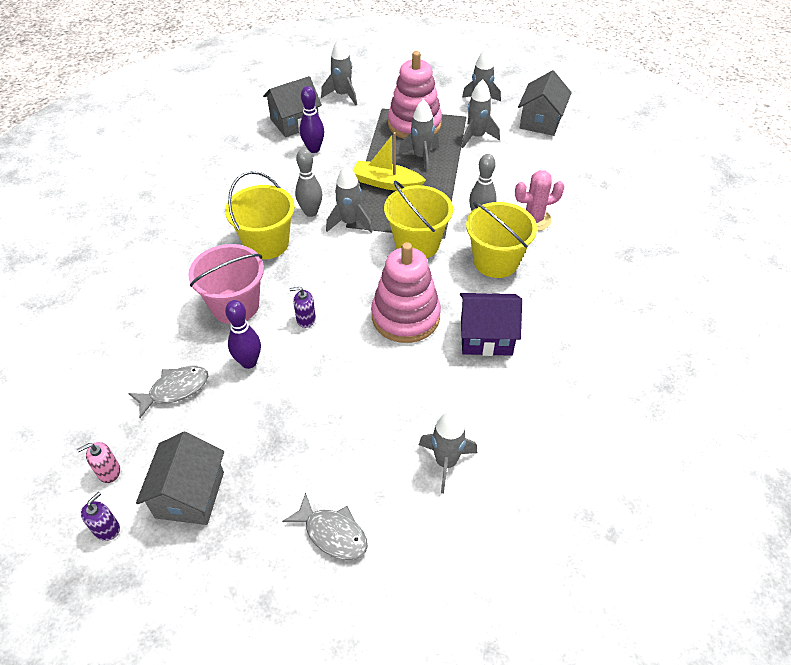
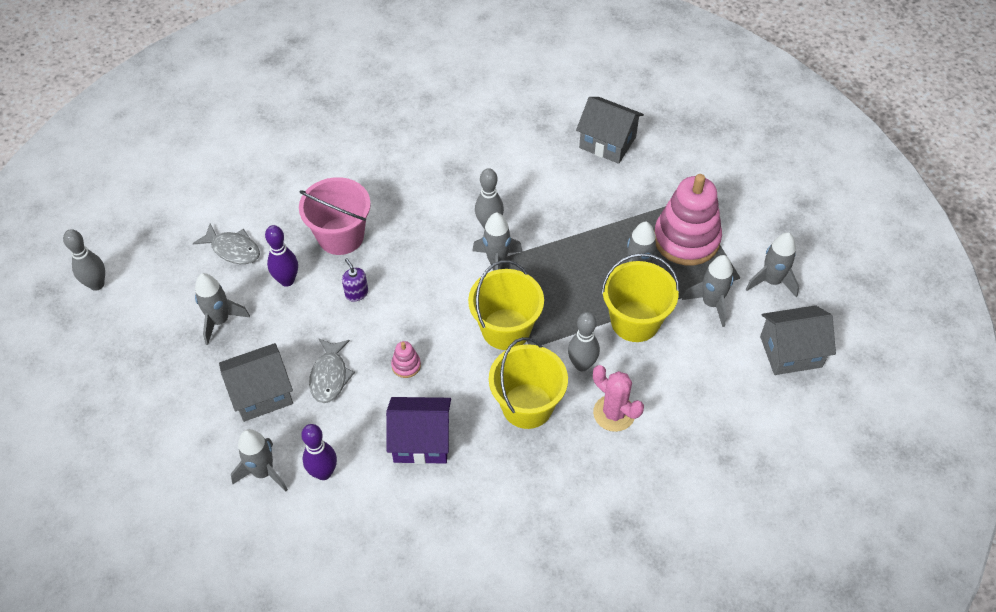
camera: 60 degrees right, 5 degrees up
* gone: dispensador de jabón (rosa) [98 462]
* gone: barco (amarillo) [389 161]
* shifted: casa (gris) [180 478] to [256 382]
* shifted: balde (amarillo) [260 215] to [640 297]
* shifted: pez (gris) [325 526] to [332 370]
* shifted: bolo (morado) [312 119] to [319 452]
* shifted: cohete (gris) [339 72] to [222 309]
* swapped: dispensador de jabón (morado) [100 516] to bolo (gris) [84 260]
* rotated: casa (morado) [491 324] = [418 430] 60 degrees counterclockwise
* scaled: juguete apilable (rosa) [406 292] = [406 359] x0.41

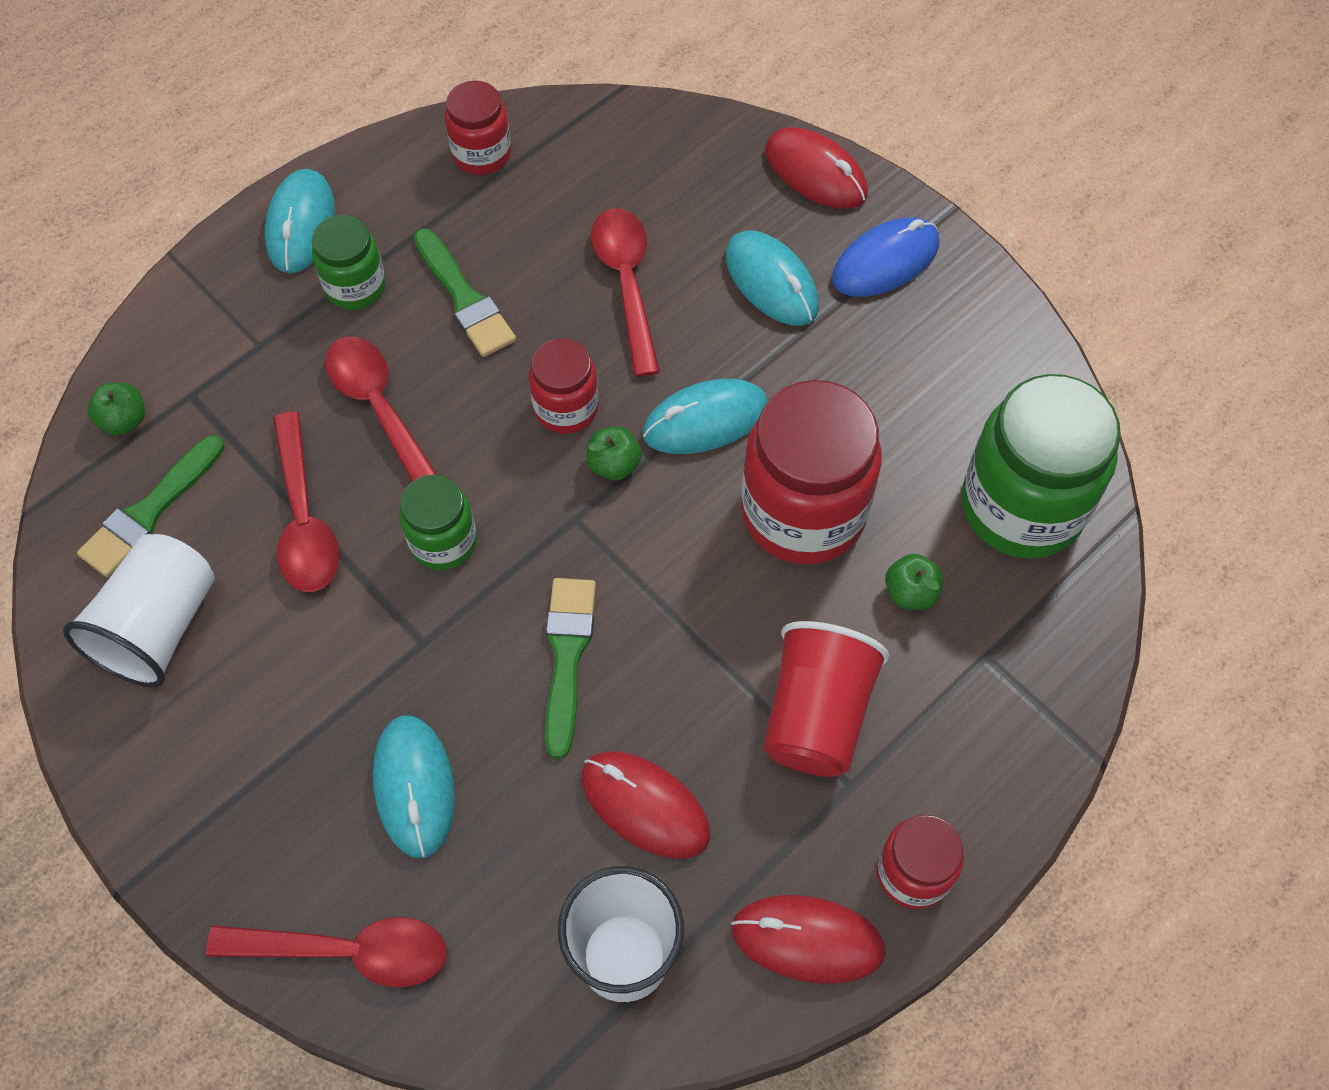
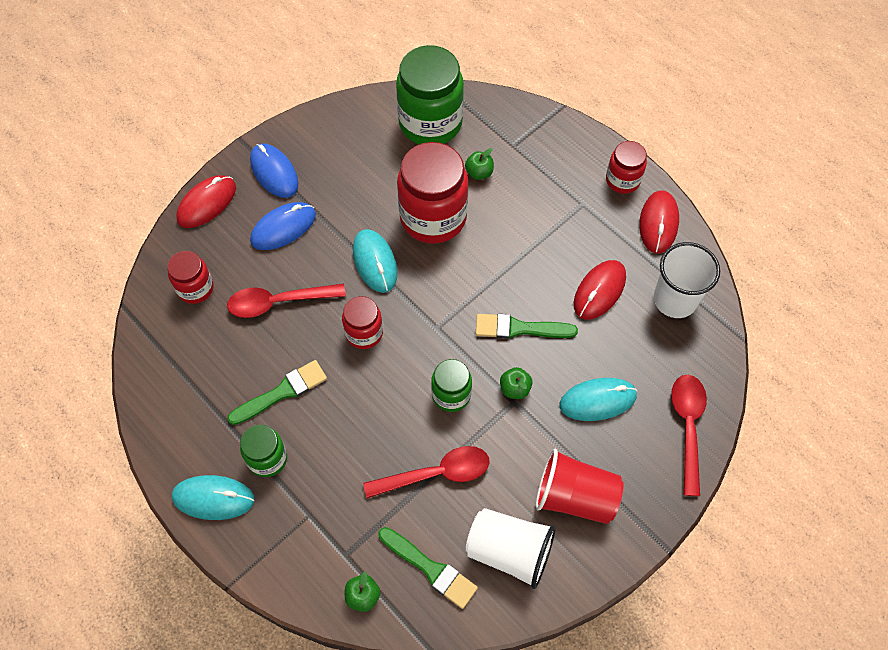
camera: 90 degrees left, 0 degrees up
* gone: cuchara (rojo) [381 409]
* shifted: tarro (rojo) [478 128] to [190 277]
* shifted: manzana (verde) [614 453] to [516 383]
* shifted: vaso (rojo) [826 699] to [580 486]
* repainted: ratón (turquesa) [772 278] to ratón (azul) [283 226]

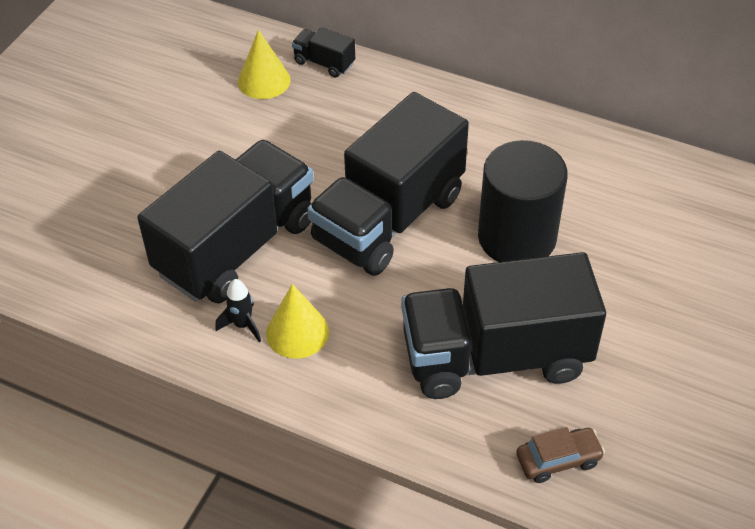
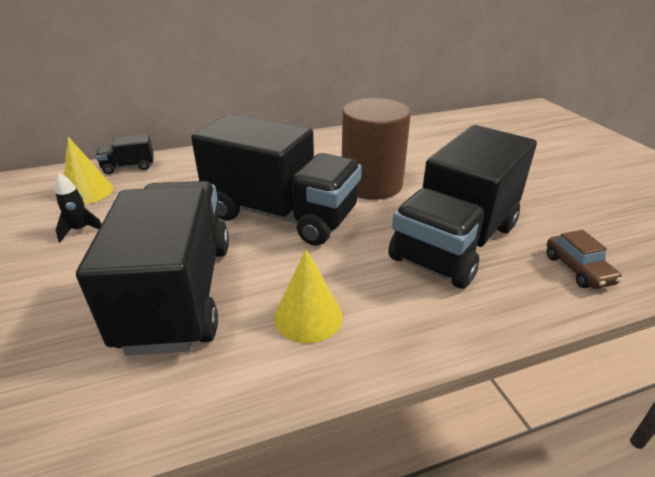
camera: 45 degrees left, 15 degrees down
* shifted: cohete (negro) [238 310] to [78 207]
* repainted: cilindro (negro) [523 201] to cilindro (marrón) [376 149]
* rotated: camión (negro) [388 184] = [276 179] 60 degrees counterclockwise
* rotated: coche (marrón) [560 455] = [584 259] 135 degrees clockwise

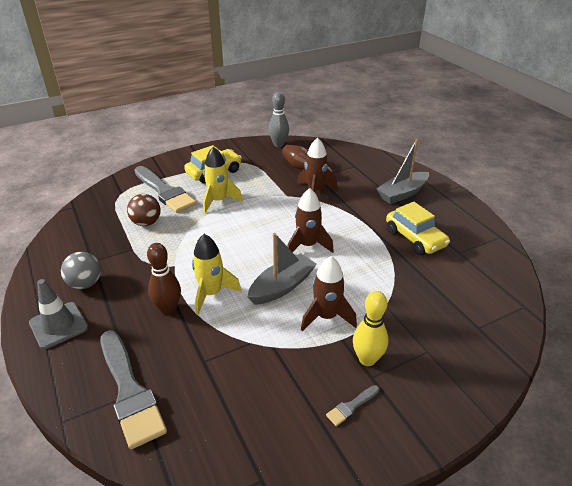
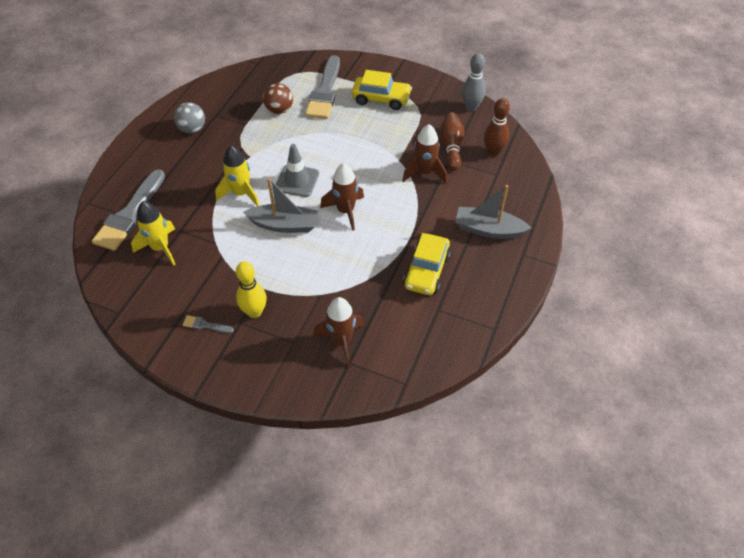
camera: 50 degrees right, 15 degrees up
* shifted: cono de tráfico (gris) [58 314] to [297 170]
* shifted: bolo (marrón) [164 279] to [497 127]
* shifted: cohete (amarillo) [223 180] to [153 233]
* shifted: cohete (marrón) [329 293] to [338 332]

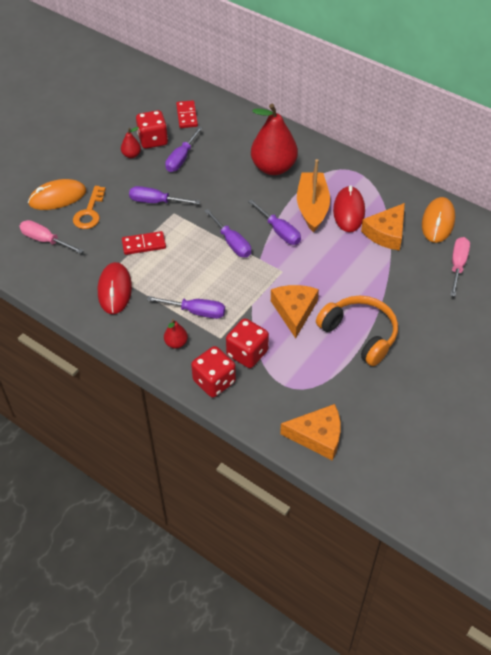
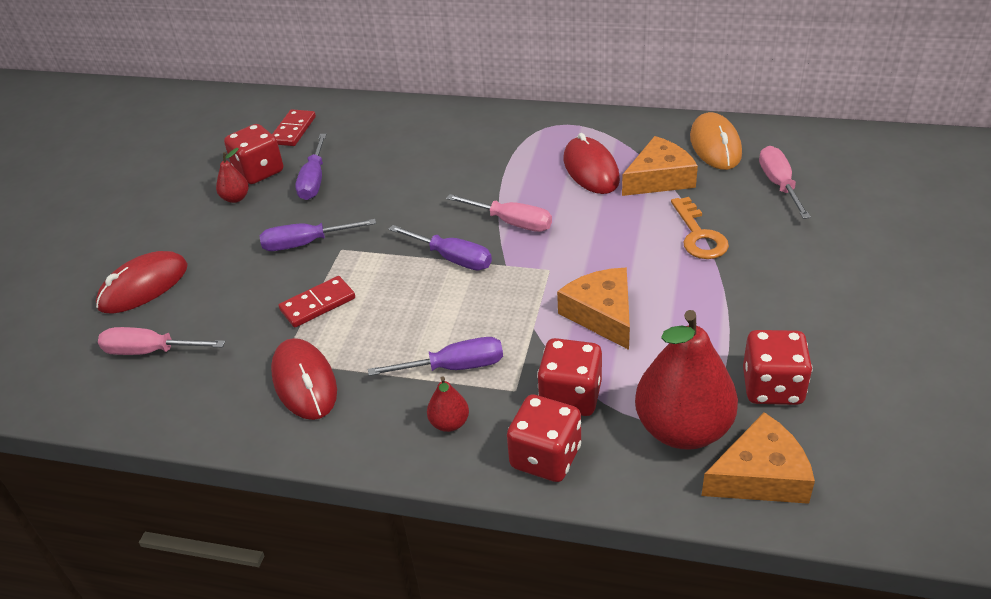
camera: 20 degrees left, 10 degrees down
* gone: barco (naranja) [313 196]
* gone: auriculares (naranja) [357 330]
* new: dado (rojo) [778 367]
* shifted: llave (naranja) [89 207] to [700 228]
* shifted: pera (rojo) [274 139] to [686 380]
* repainted: ratón (naranja) [57 194] to ratón (rojo) [142 282]
* repainted: destornillador (morado) [274 222] to destornillador (rosa) [499 213]
* rotated: ficha de dominó (rojo) [187 114] = [294 127] 45 degrees clockwise
* rotated: queso (naranja) [383 227] = [660 166] 135 degrees counterclockwise

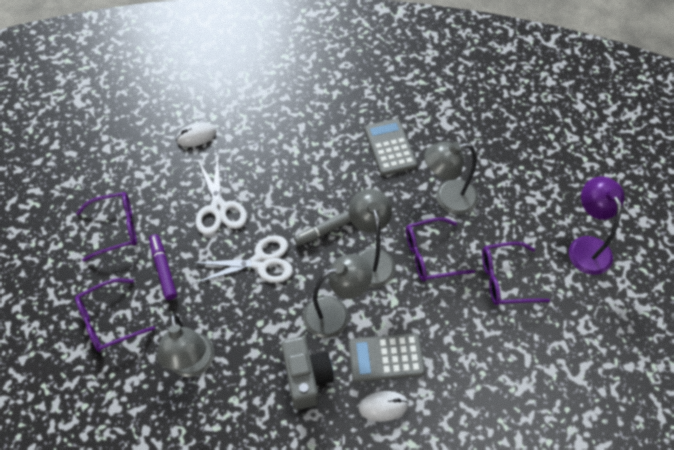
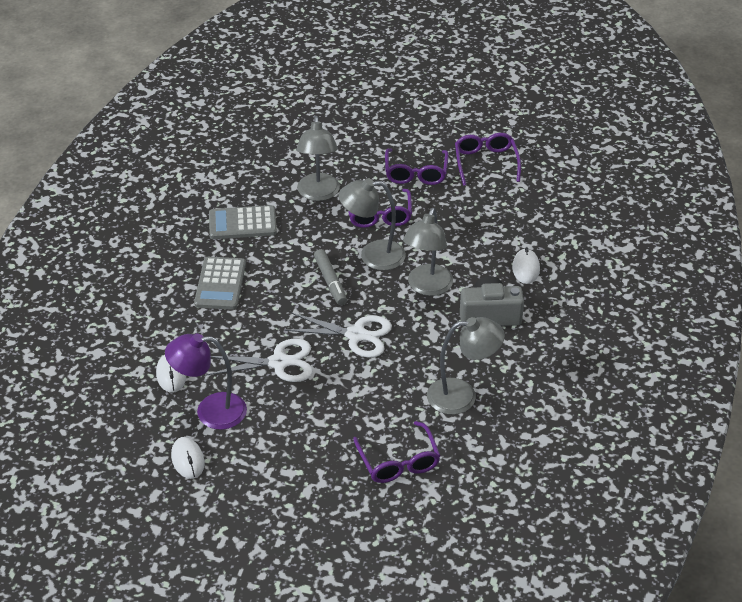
camera: 80 degrees left, 15 degrees down
* gone: rotulador (morado) [163 267]
* new: ratón (blanco) [187 458]
* shifted: gafas (morado) [106 226] to [488 159]
* shifted: calculadora (gris) [387 357] to [220 283]
* shifted: lámpara (morado) [597 225] to [206 381]
* rotated: tijeras (blanco) [243 259] = [338 335] 105 degrees clockwise
* rotated: lámpara (gris) [337 296] = [428 252] 150 degrees counterclockwise

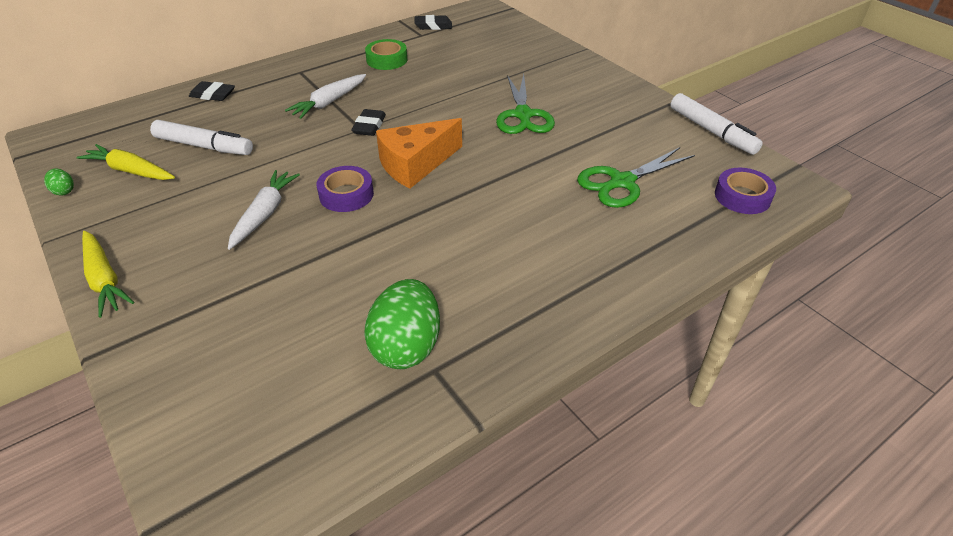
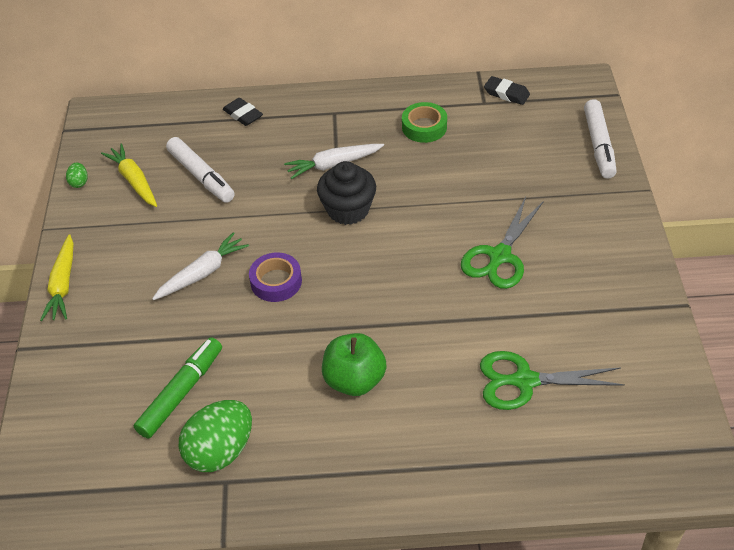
camera: 35 degrees right, 5 degrees up
* gone: queso (naranja) [419 153]
* gone: cinta adhesiva (morado) [745 191]
* new: rotulador (verde) [178 388]
* new: manzana (verde) [354 364]
* shifted: rotulador (blanco) [716 124] to [600 139]
* swapped: goma de borrar (negro) [368 122] to magdalena (negro) [346 193]

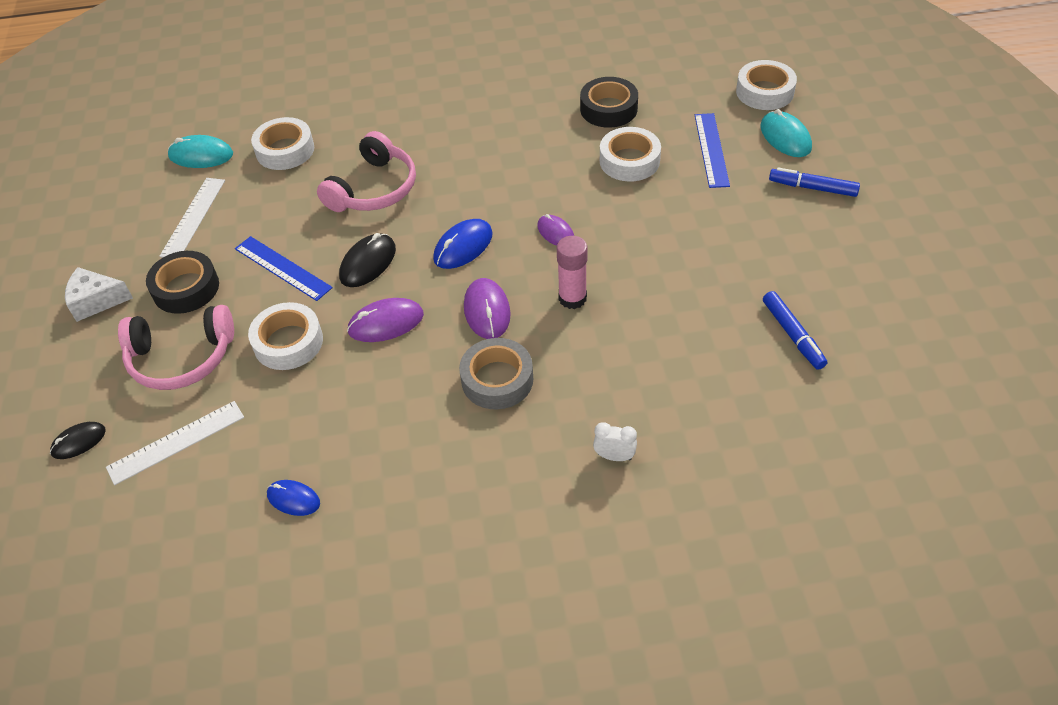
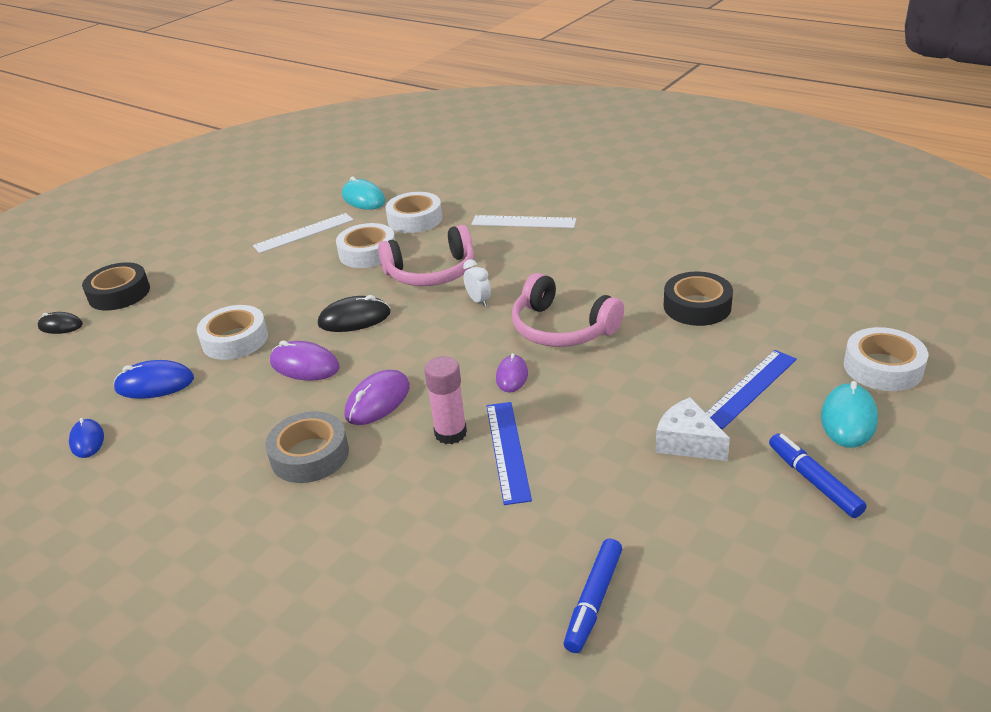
camera: 45 degrees right, 15 degrees down
* shifted: queso (blanco) [99 294] to [692 429]
* shifted: regla (blanco) [175 443] to [524 221]
* shifted: auriculares (rosa) [176 347] to [568 310]
* shifted: cinta adhesiva (negro) [182 282] to [116 286]
* shifted: regla (azul) [284 268] to [509 453]
* shifted: ratón (azul) [463 244] to [154 379]
* shifted: despertador (blanco) [615 441] to [477 283]
* shifted: cinta adhesiva (blanco) [630 154] to [365 245]

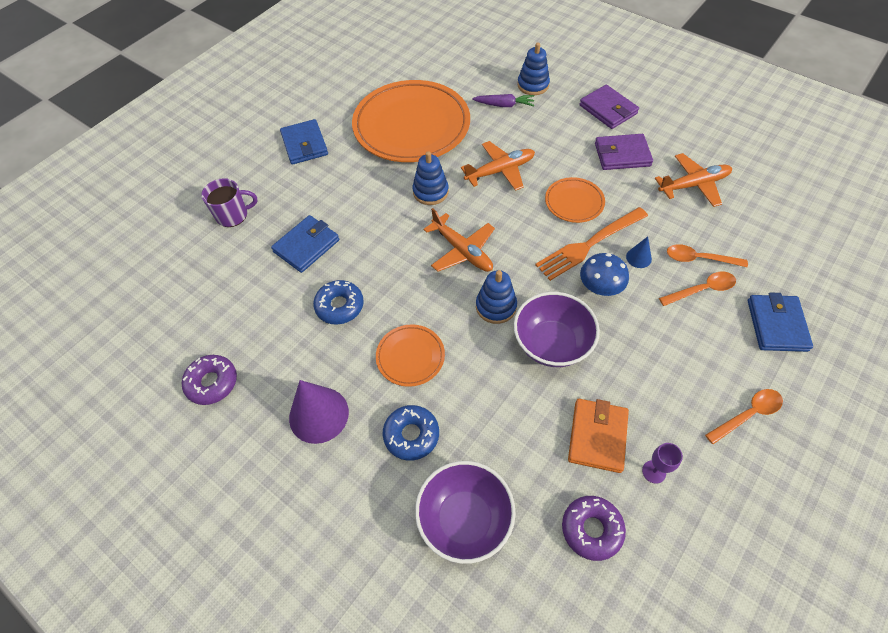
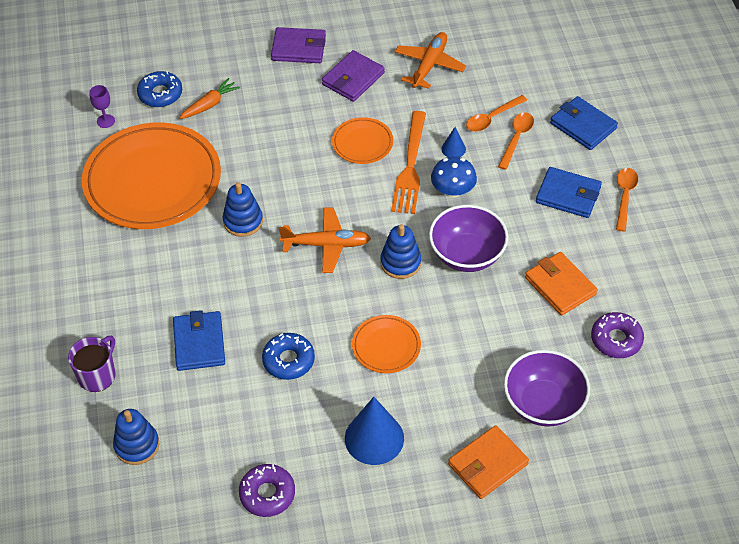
camera: 50 degrees left, 5 degrees down
* gone: avión (naranja) [498 166]
* new: cartera (naranja) [488 462]
* shifted: cartera (azul) [304 142] to [569 192]
* shifted: rosquilla (azul) [411 433] to [159 89]
* shifted: juguete apilable (azul) [533 69] to [136 437]
* shifted: copa (morado) [662 463] to [102 106]
* repainted: cono (morado) [319 412] to cono (azul) [374 431]
* repainted: zanahoria (morado) [503 100] to zanahoria (naranja) [209 98]

